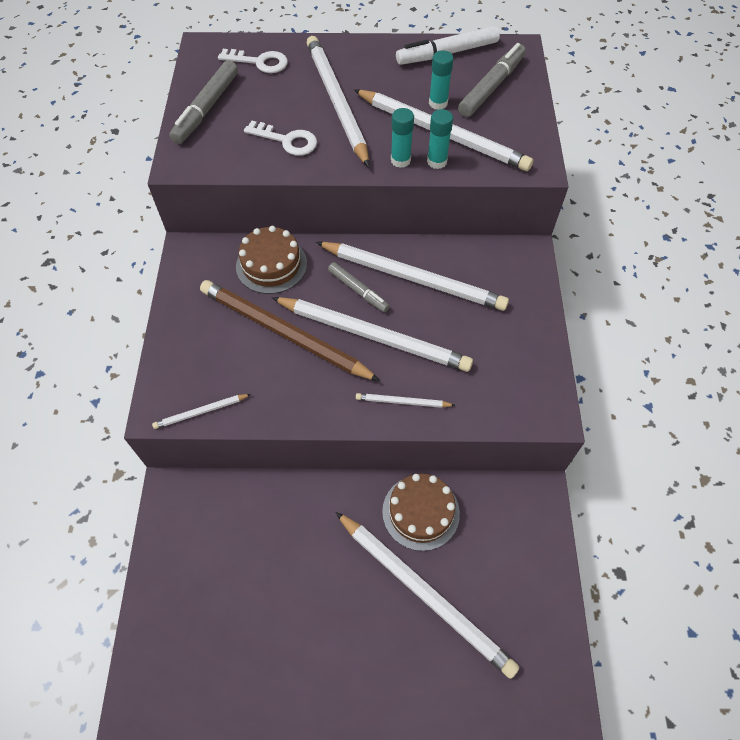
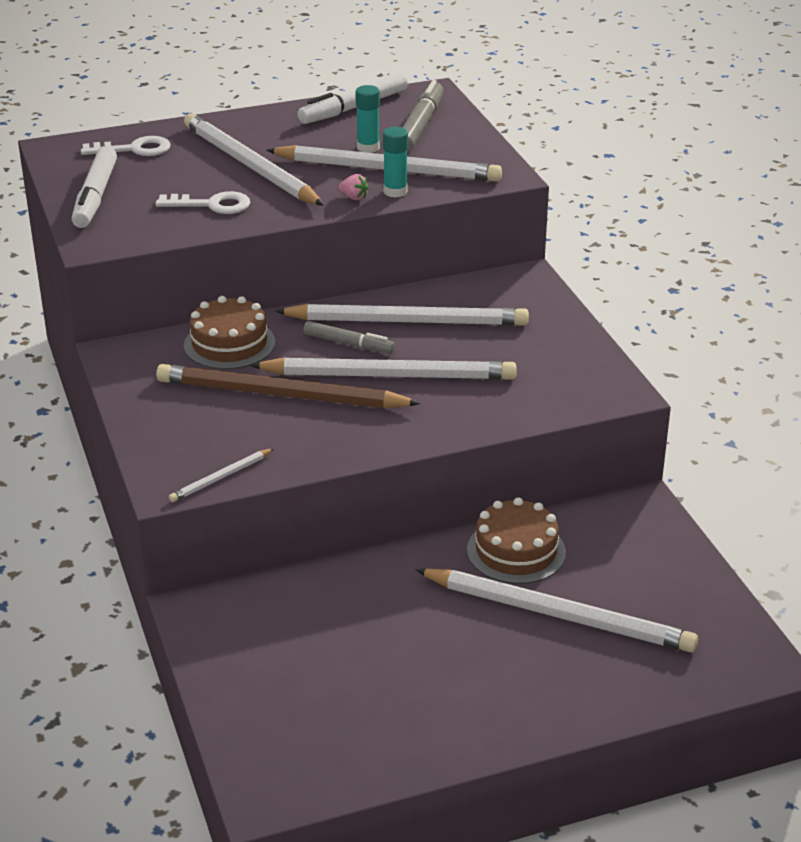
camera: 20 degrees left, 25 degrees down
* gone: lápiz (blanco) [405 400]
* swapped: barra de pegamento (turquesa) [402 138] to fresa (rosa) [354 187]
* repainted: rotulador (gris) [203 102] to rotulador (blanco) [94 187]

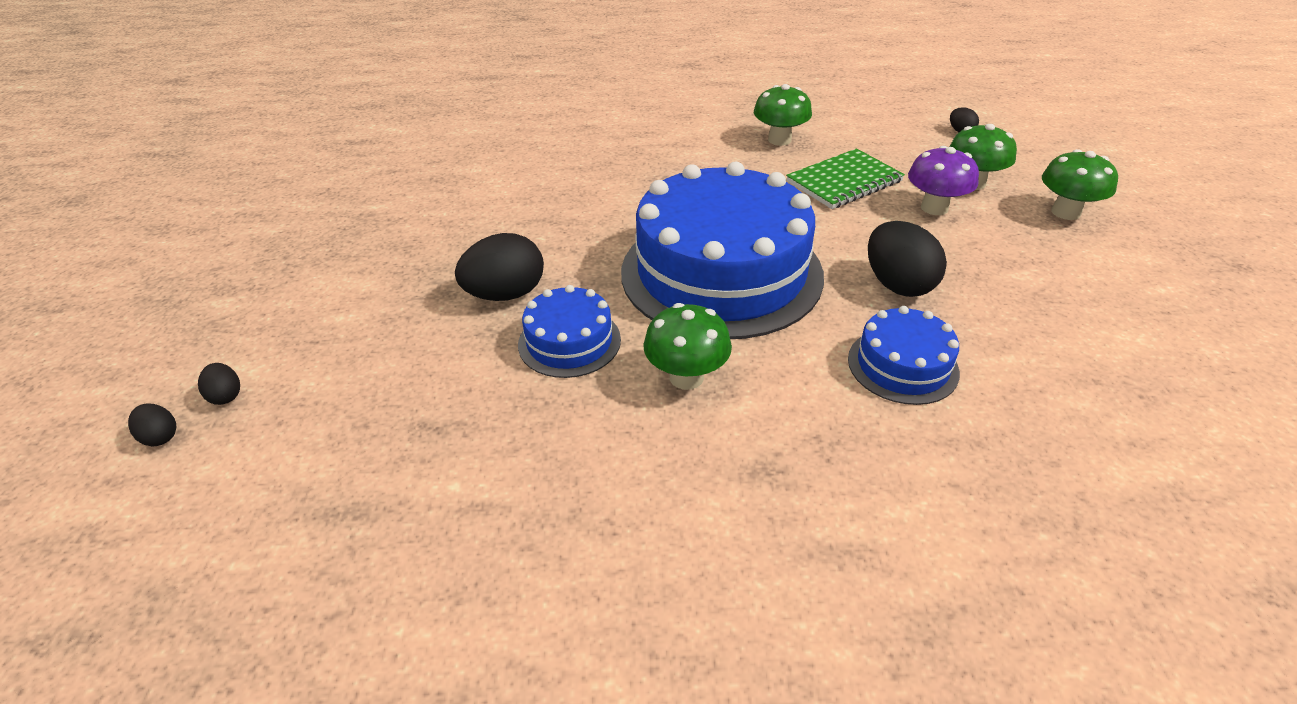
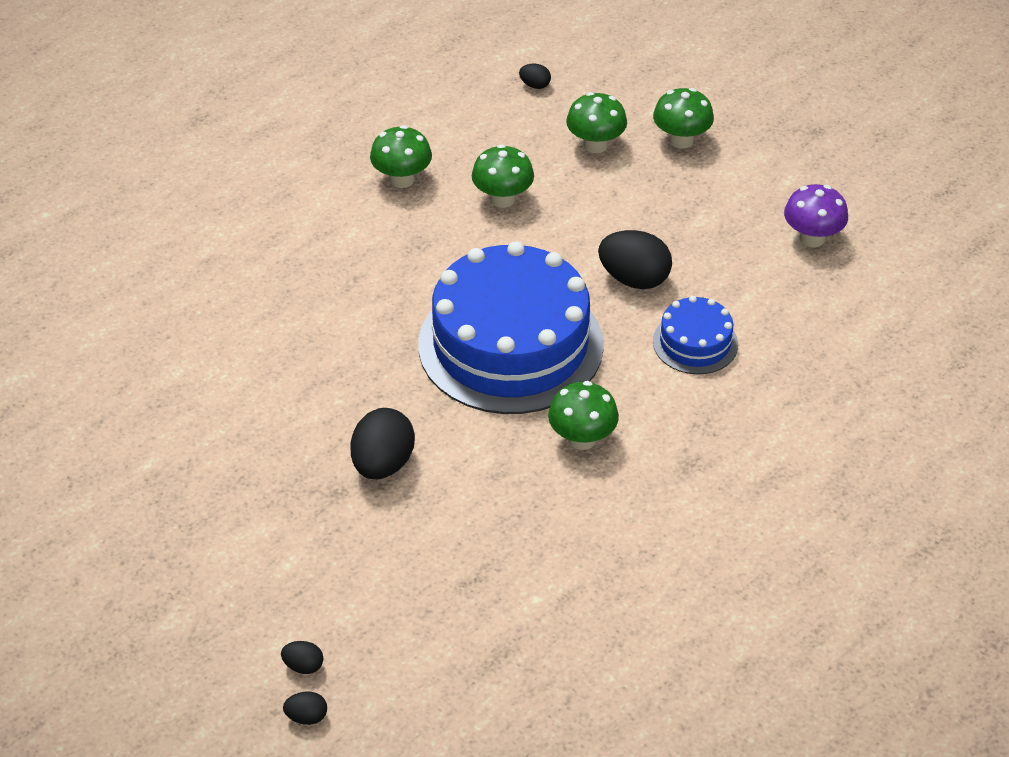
camera: 45 degrees left, 5 degrees up
* gone: tarta (azul) [569 331]
* shifted: seta (morado) [943 180] to [816 215]
* swapped: cuaderno (verde) [845 178] to seta (verde) [503 176]

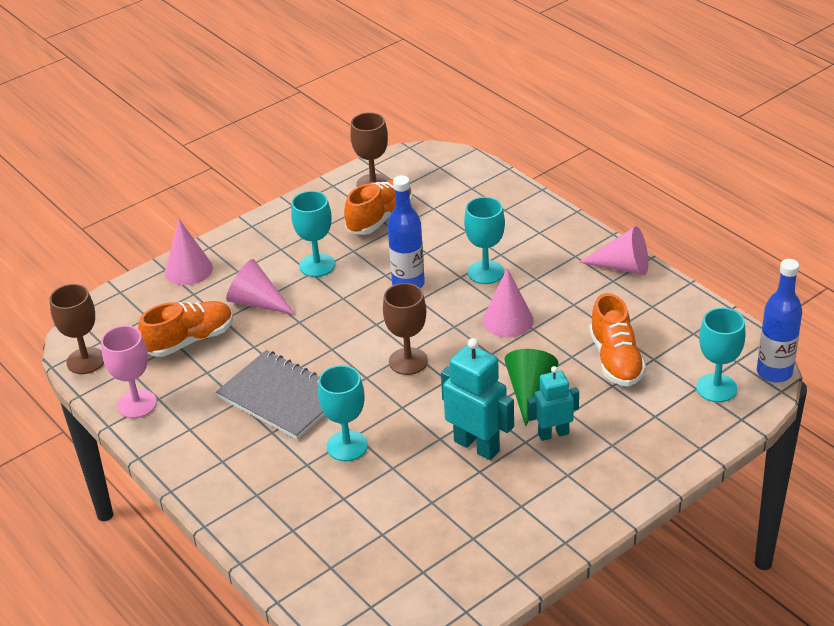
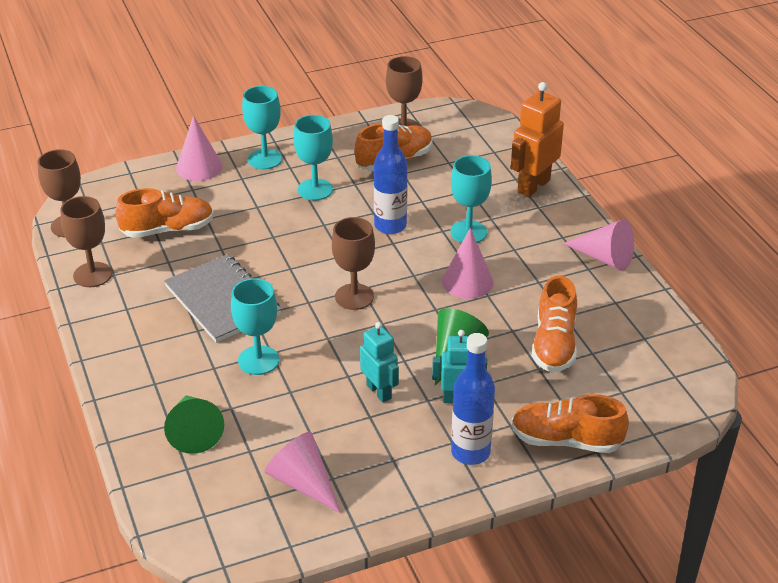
camera: 15 degrees right, 0 degrees up
* new: cono (verde) [194 424]
* new: robot (naranja) [537 139]
* new: zapato (naranja) [570 423]
* shifted: cono (rosa) [261 287] to [303 472]
* shifted: copa (turquesa) [721 355] to [262 127]
* shifted: botella (azul) [779 321] to [473 399]
* repainted: copa (rosa) [129 371] to copa (marrón) [86 241]
* scaled: robot (turquesa) [477 399] = [379 362] x0.64

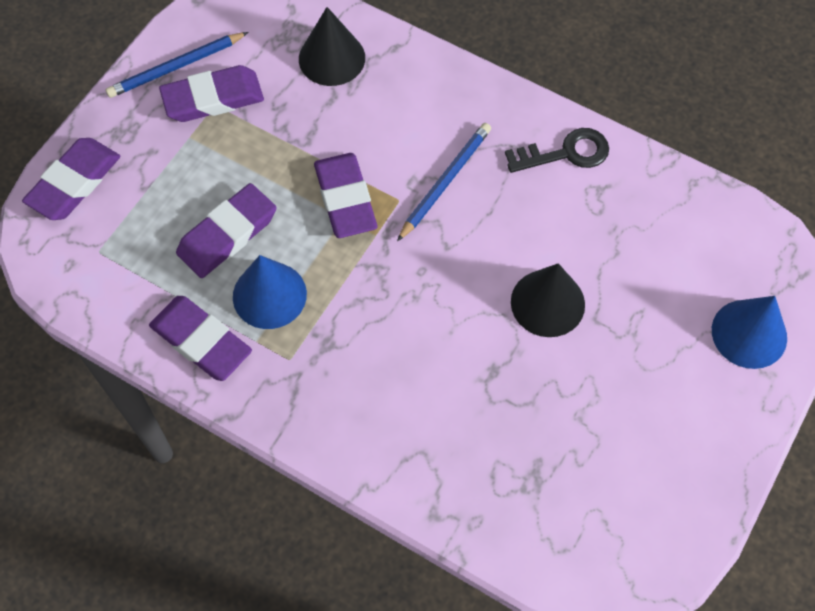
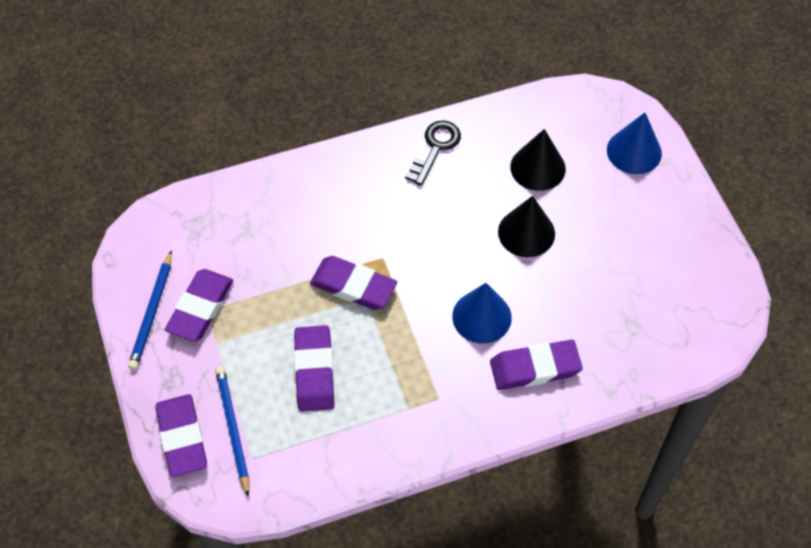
camera: 50 degrees left, 5 degrees down
* shifted: goma de borrar (morado) [200 338] to [536 365]
* shifted: cono (azul) [270 292] to [482 313]
* shifted: cono (negro) [332 46] to [538 160]
* shifted: lápiz (azul) [444 182] to [232 431]

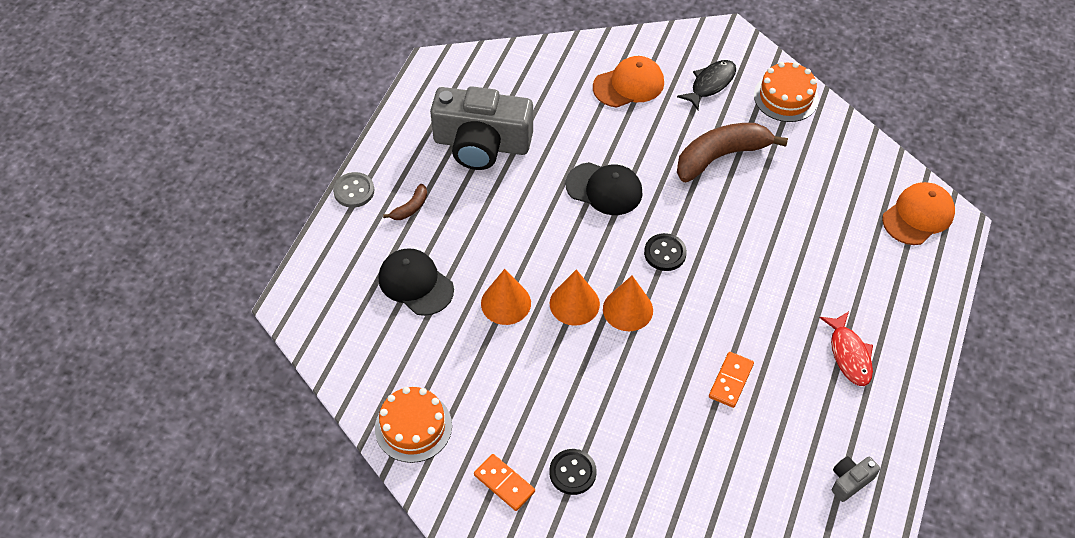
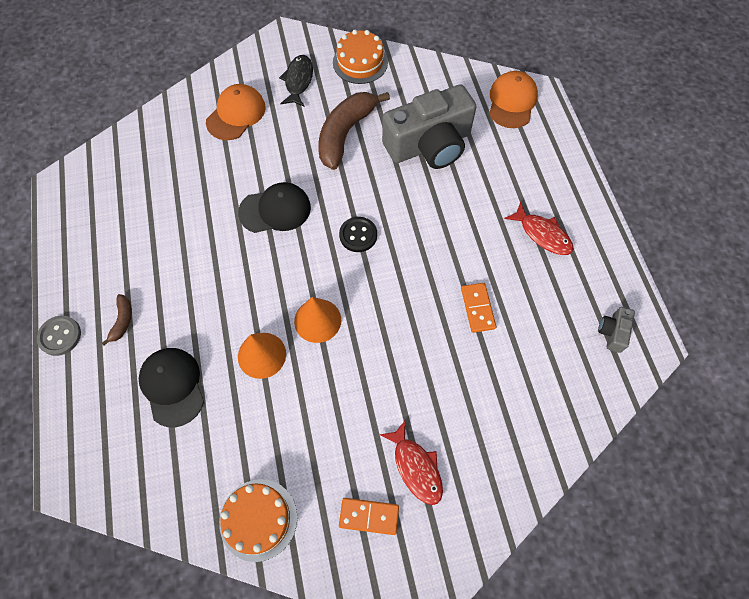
camera: 35 degrees left, 10 degrees up
* gone: cono (naranja) [628 303]
* shifted: cámara (gris) [481 128] to [429 126]
* swapped: botón (negro) [573 472] to pez (rojo) [411 462]
* rotated: gorra (negro) [416 282] = [171 387] 60 degrees clockwise

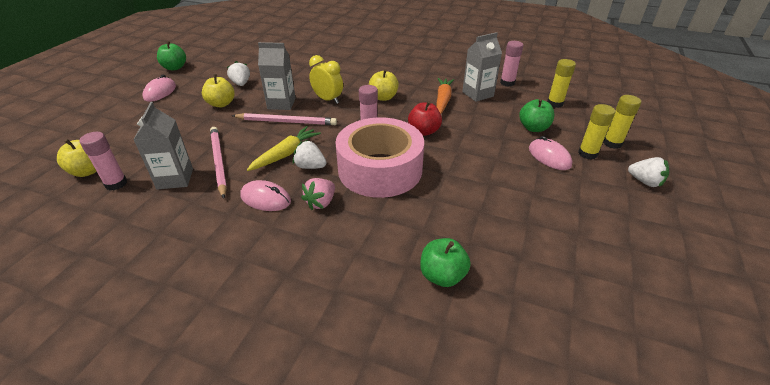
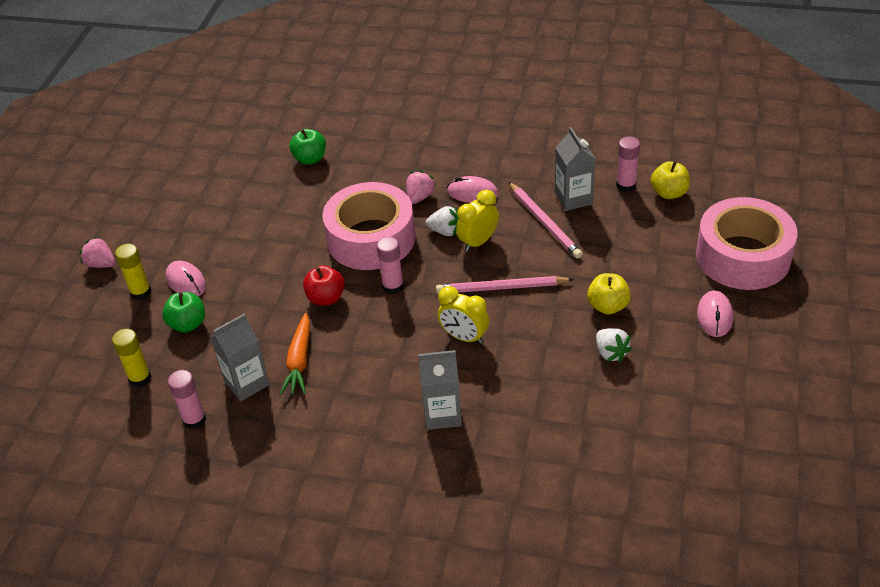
camera: 175 degrees right, 5 degrees up
* gone: manzana (verde) [171 55]
* gone: manzana (amarillo) [384 85]
* gone: barra de pegamento (amarillo) [622 122]
* new: cinta adhesiva (rosa) [746 243]
* shifted: cartón de leche (gris) [277 76] to [440 390]
* swapped: zanahoria (amarillo) [284 148] to despertador (amarillo) [477 221]
* repainted: fresa (blanco) [648 172] to fresa (rosa) [97 252]

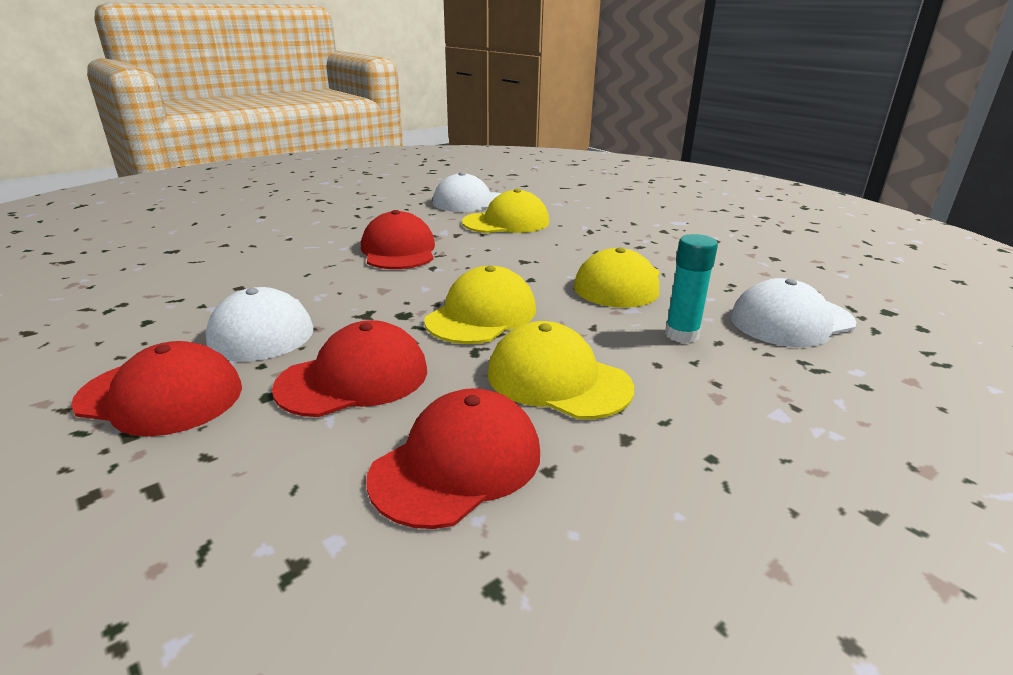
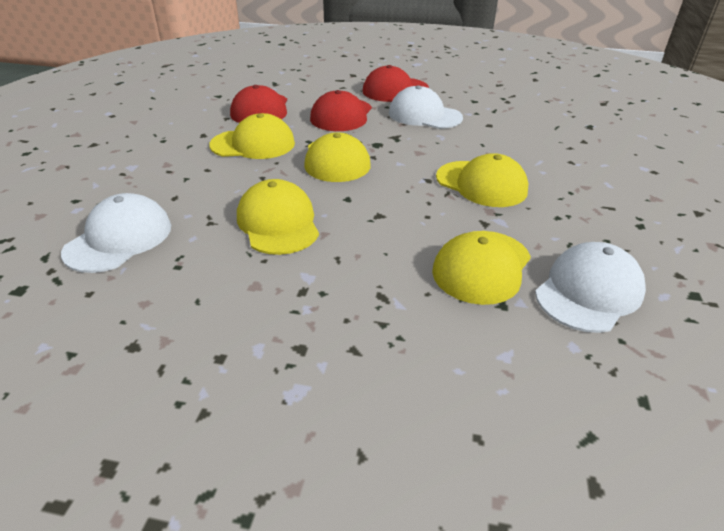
camera: 140 degrees right, 10 degrees up
* gone: barra de pegamento (turquesa) [691 288]
* repainted: gorra (rojo) [398 239] to gorra (amarillo) [482 180]

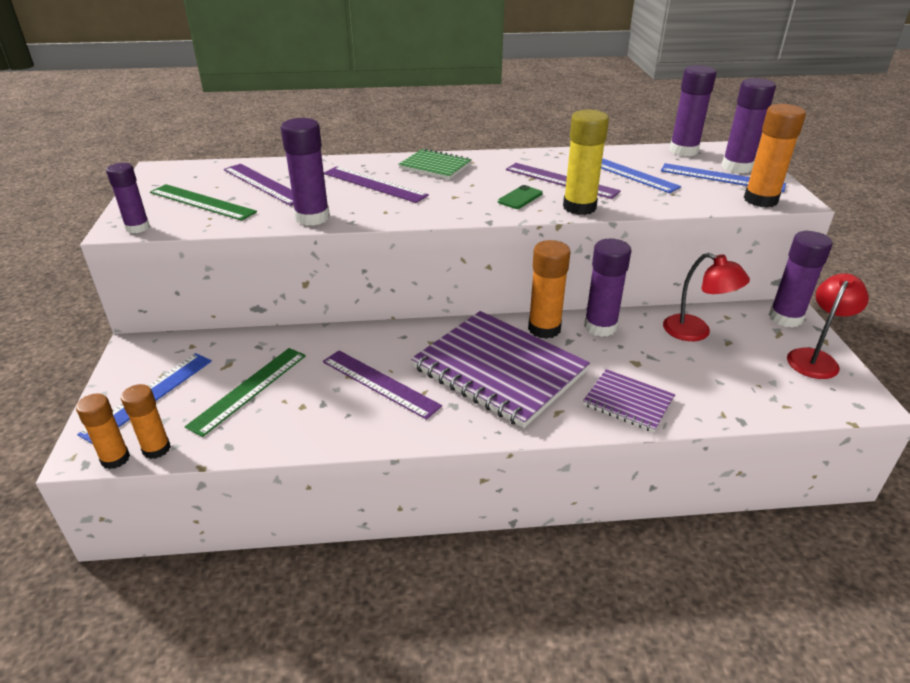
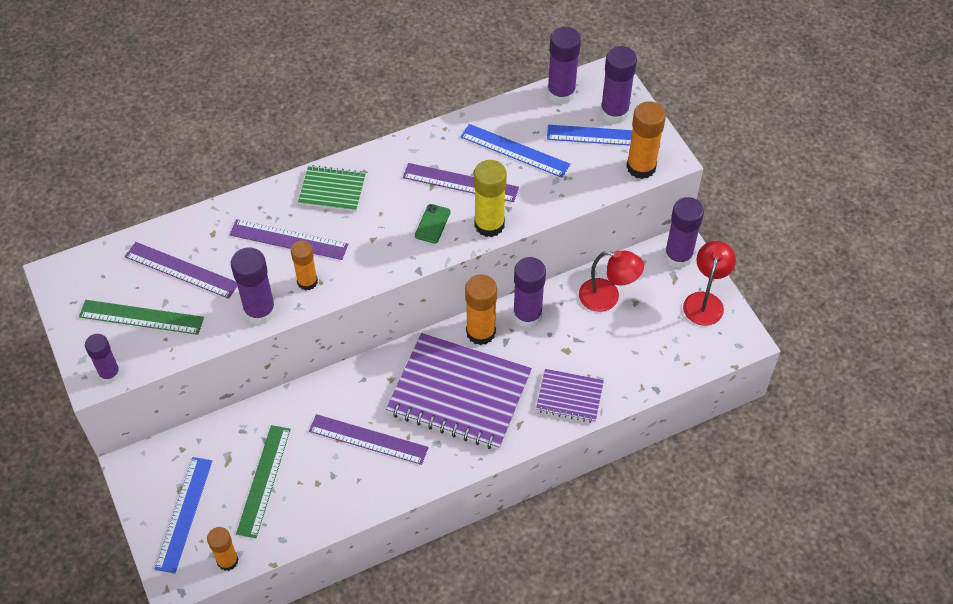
camera: 20 degrees left, 20 degrees up
* shifted: barra de pegamento (naranja) [103 431] to [304 266]

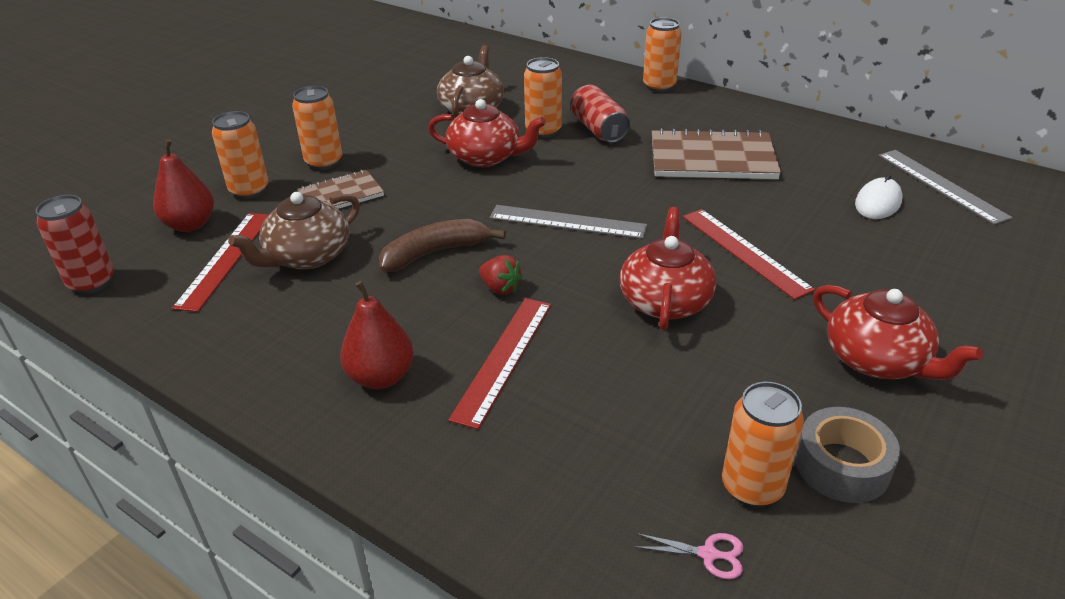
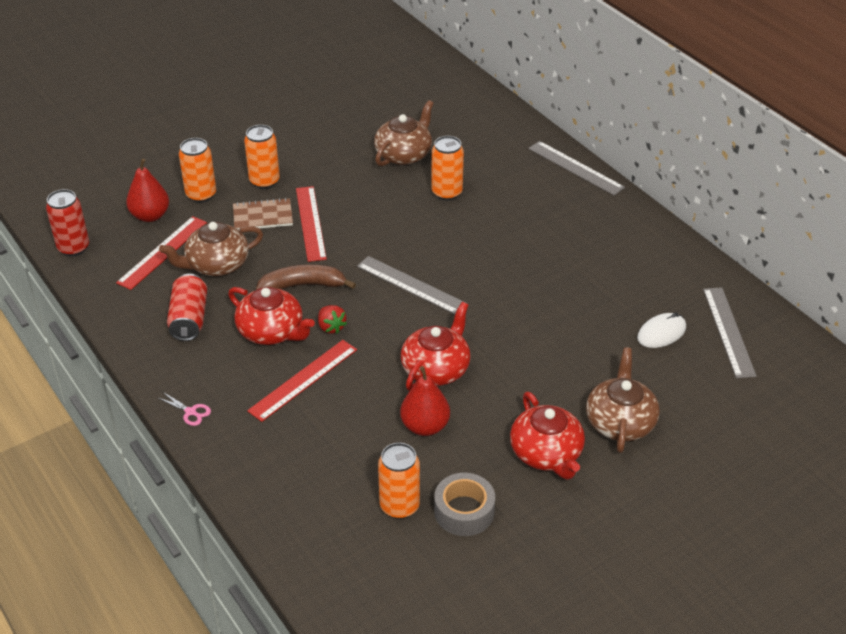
camera: 20 degrees right, 5 degrees up
* gone: cuaderno (marrón) [716 153]
* new: tetera (marrón) [623 400]
* shifted: pera (rojo) [377 335] to [425 401]
* shifted: tetera (rojo) [487 133] to [271 316]
* shifted: lata (rojo) [600 114] to [187 307]
* shifted: tijeras (rosa) [688 556] to [184 409]
* shifted: regla (rojo) [749 254] to [311 224]
* swapped: lata (naranja) [662 54] to regla (gris) [576 168]

